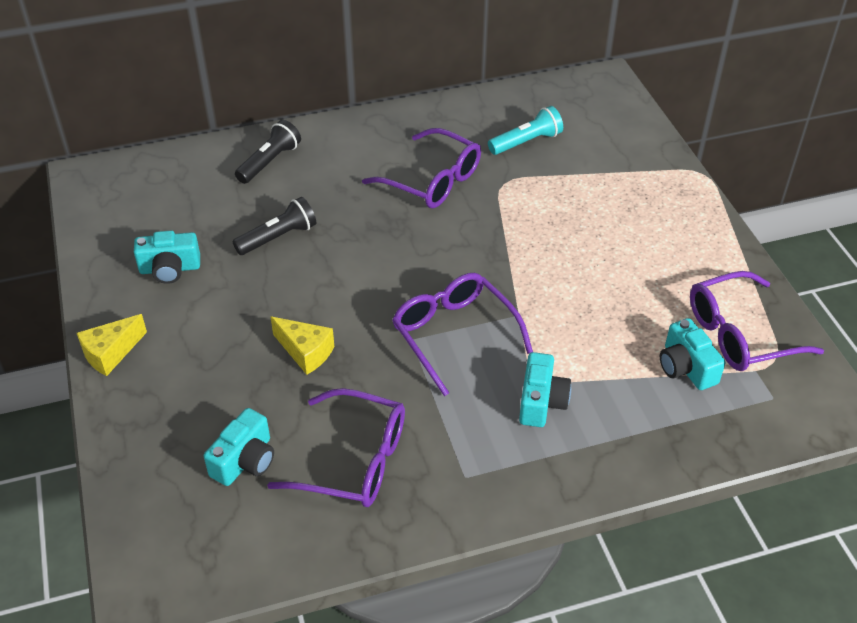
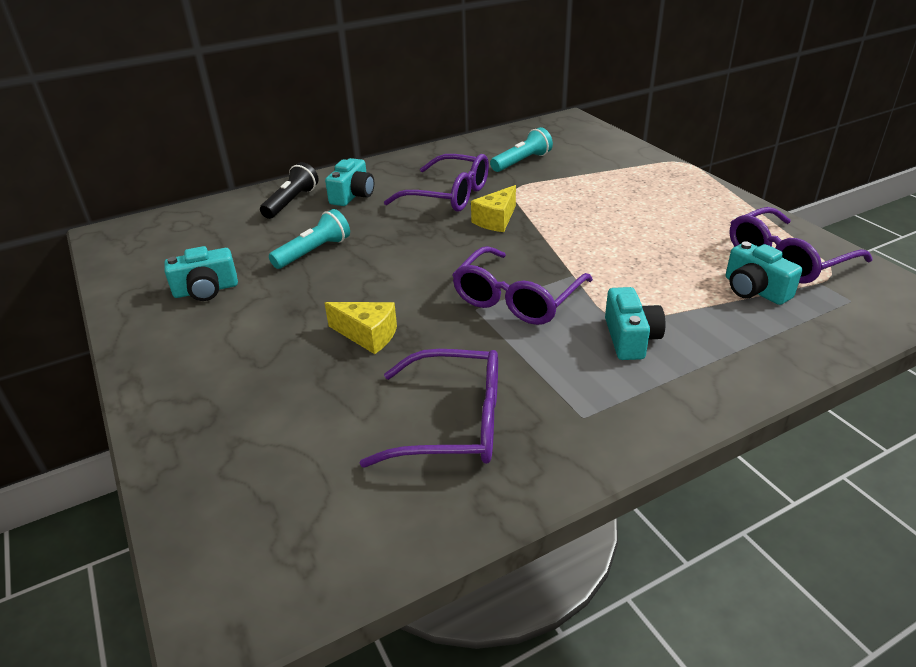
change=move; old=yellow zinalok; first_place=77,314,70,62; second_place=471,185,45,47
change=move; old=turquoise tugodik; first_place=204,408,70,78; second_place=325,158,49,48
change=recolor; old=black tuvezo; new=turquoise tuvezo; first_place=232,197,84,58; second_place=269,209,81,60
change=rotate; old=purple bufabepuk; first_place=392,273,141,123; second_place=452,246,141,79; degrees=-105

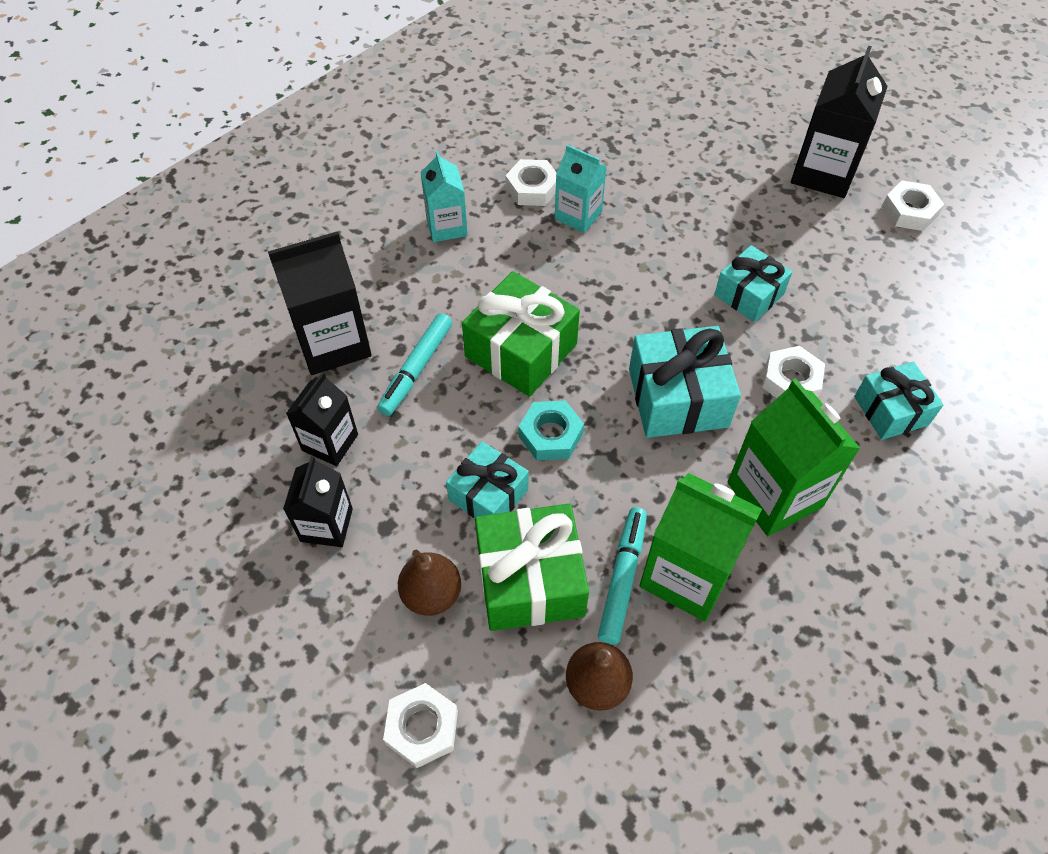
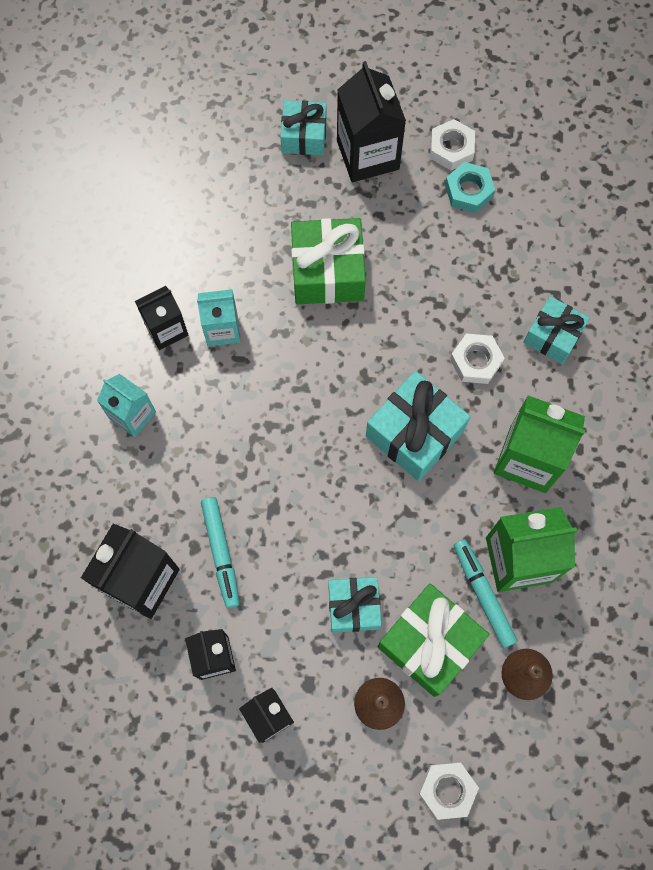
change=move; old=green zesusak; first_place=462,271,118,126; second_place=291,218,75,86
change=replace; old=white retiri; new=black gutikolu; first_place=505,159,52,47; second_place=135,286,53,64
change=move; old=turquoise retiri; first_place=519,401,65,59; second_place=445,162,50,51
change=move; old=turquoise zesusak; first_place=714,245,78,77; second_place=280,100,47,55

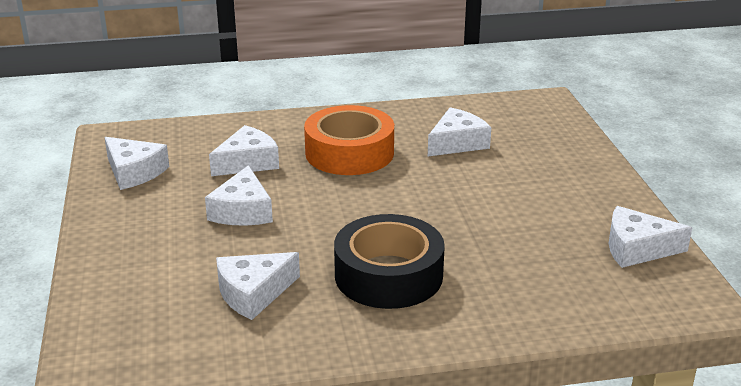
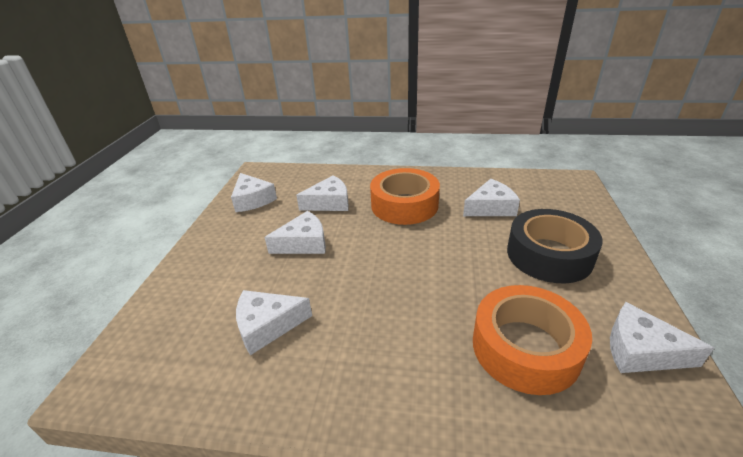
change=rotate; old=white zinalok; first_place=205,165,68,61; second_place=264,211,62,43; degrees=-135
change=move; old=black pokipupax; first_place=334,214,111,95; second_place=507,209,96,74
change=insert; new=orange pokipupax; second_place=473,285,119,110

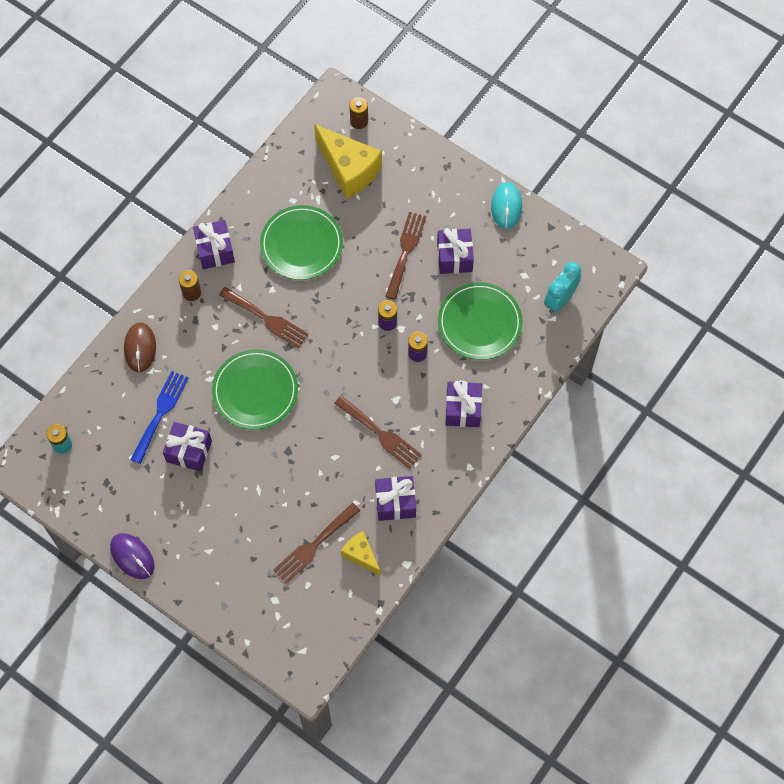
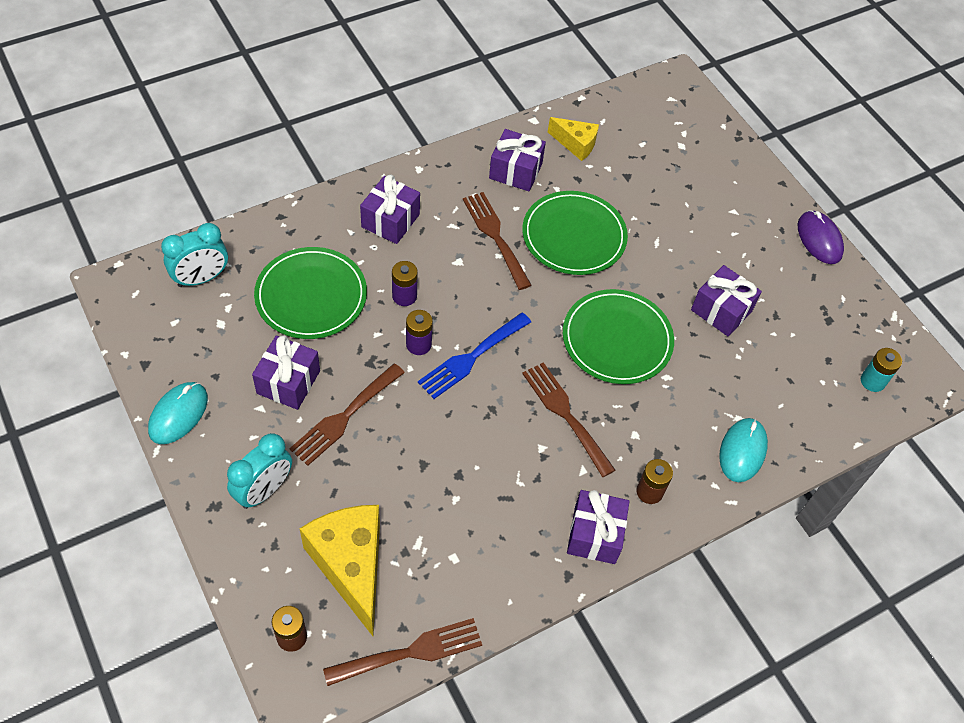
change=recolor; old=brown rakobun; new=turquoise rakobun; first_place=124,322,32,50; second_place=719,418,49,64
change=move; old=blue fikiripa; first_place=130,371,58,93; second_place=418,313,113,86
change=move; old=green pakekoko; first_place=260,205,83,75; second_place=522,191,106,84
change=move; old=brown fikiripa; first_place=273,503,87,81; second_place=323,618,159,68
change=rotate; old=yellow zinalok; first_place=341,531,40,45; second_place=548,117,51,44; degrees=-45
change=insert; new=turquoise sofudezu; second_place=227,433,65,76

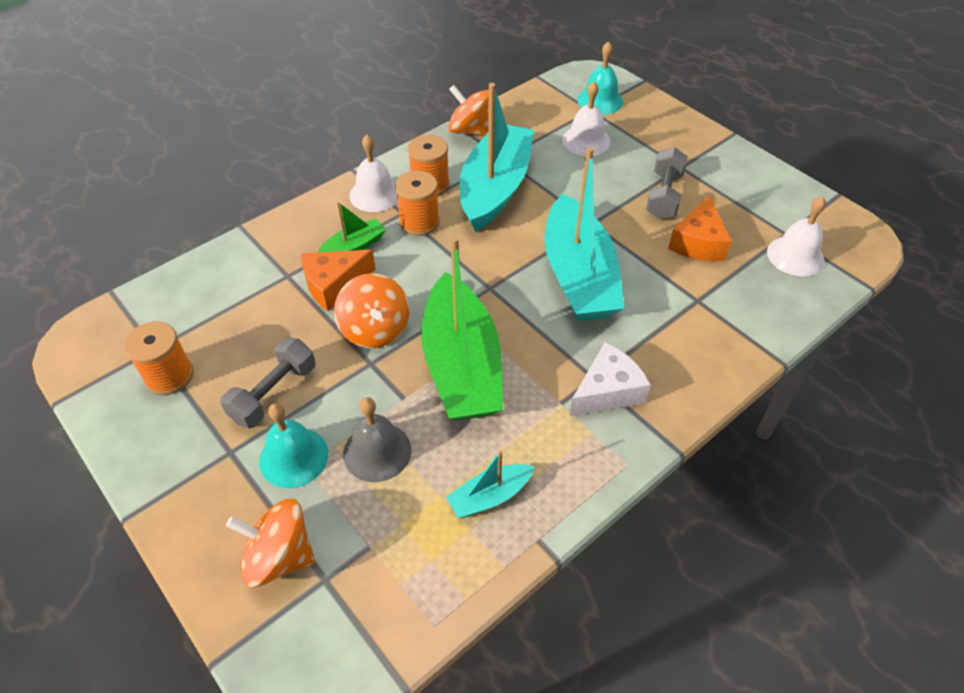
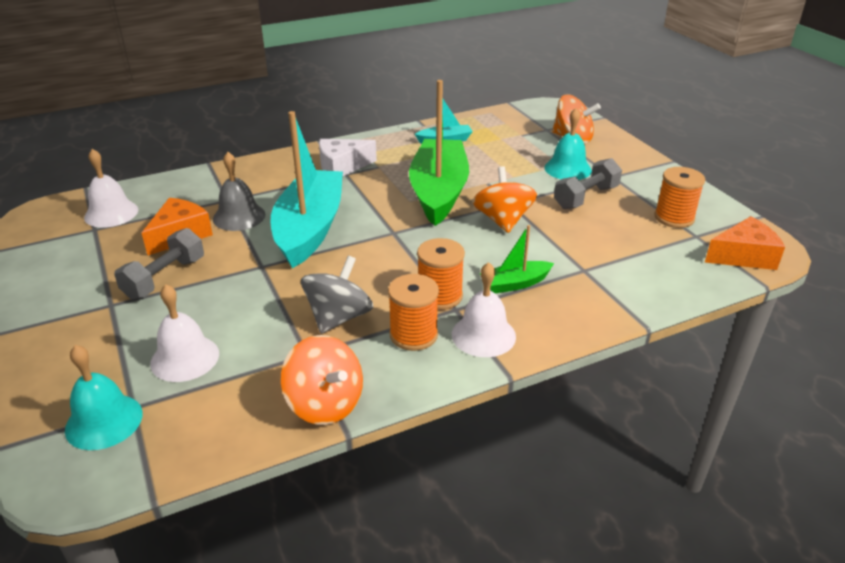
change=move; old=orange zinalok; first_place=301,250,74,61; second_place=705,216,80,54
change=move; old=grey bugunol; first_place=343,397,68,85; second_place=213,152,52,79
change=replace; old=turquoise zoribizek; new=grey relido; first_place=459,83,75,149; second_place=301,256,73,78

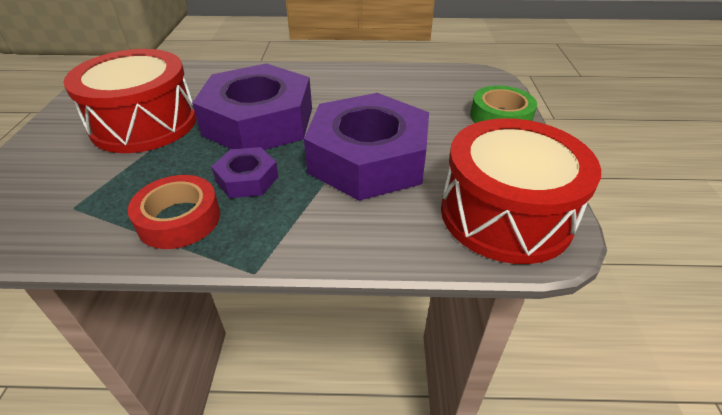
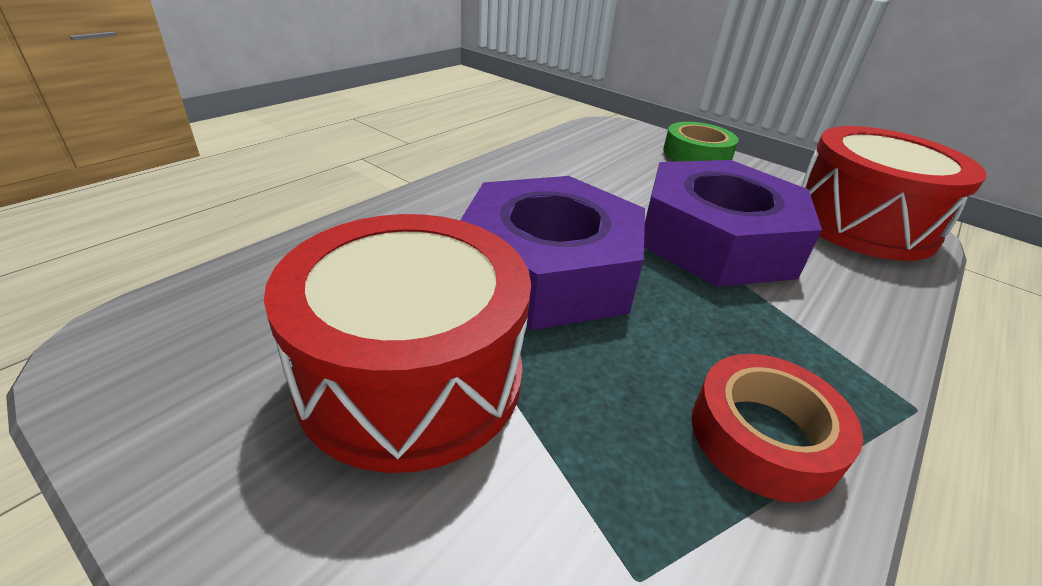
change=delete; old=purple retiri; first_place=212,147,67,51

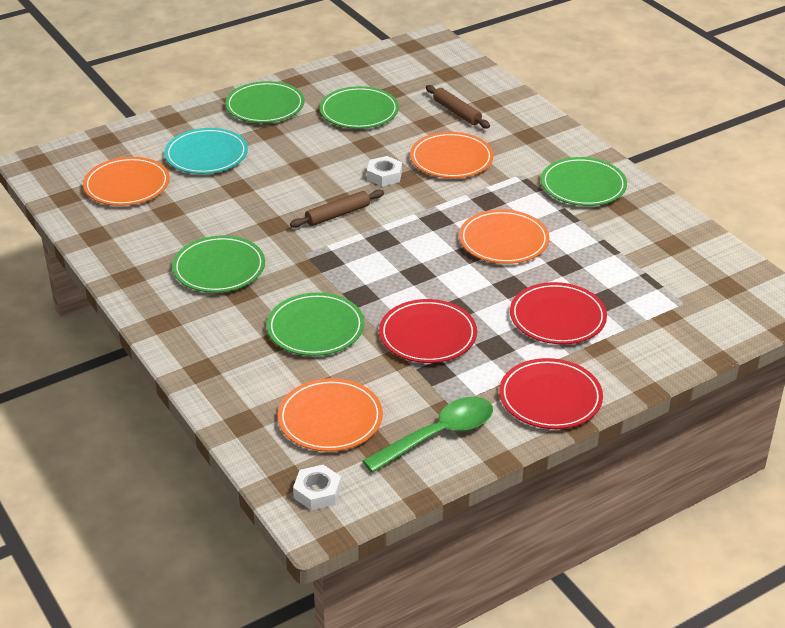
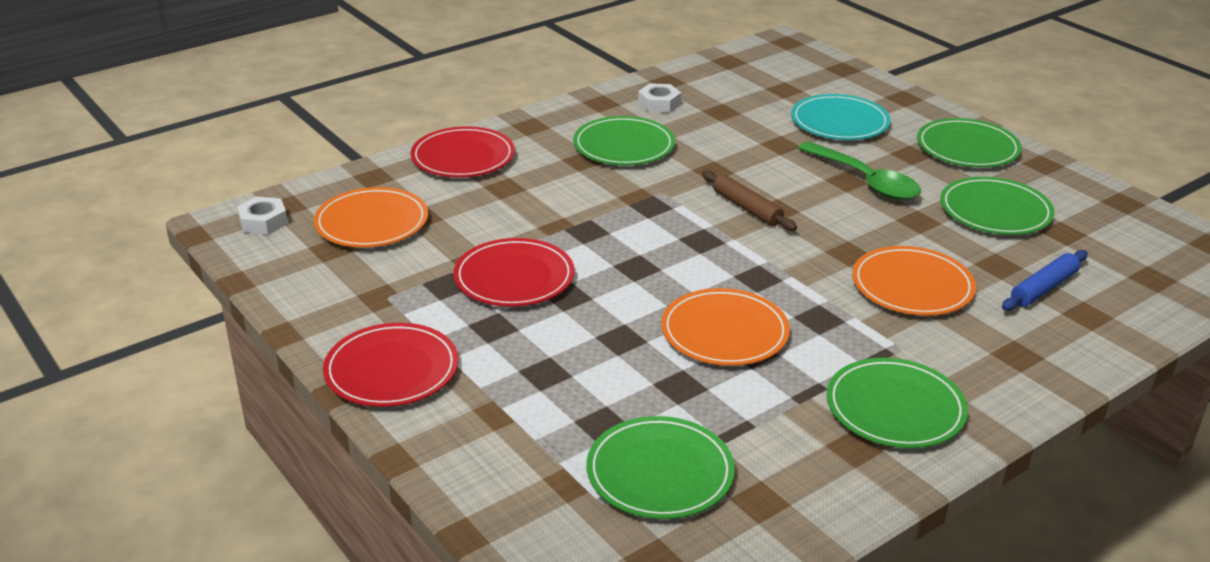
change=delete; old=orange pakekoko; first_place=83,157,87,49
change=move; old=green pakekoko; first_place=267,293,97,63; second_place=587,416,148,103
change=move; old=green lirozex; first_place=363,397,130,76; second_place=798,141,123,59
change=move; old=white retiri; first_place=367,156,35,30; second_place=638,83,43,30
change=recolor; old=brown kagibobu; new=blue kagibobu; first_place=426,85,64,43; second_place=1002,250,86,61
change=move; old=red pakekoko; first_place=510,282,97,62; second_place=411,126,104,51

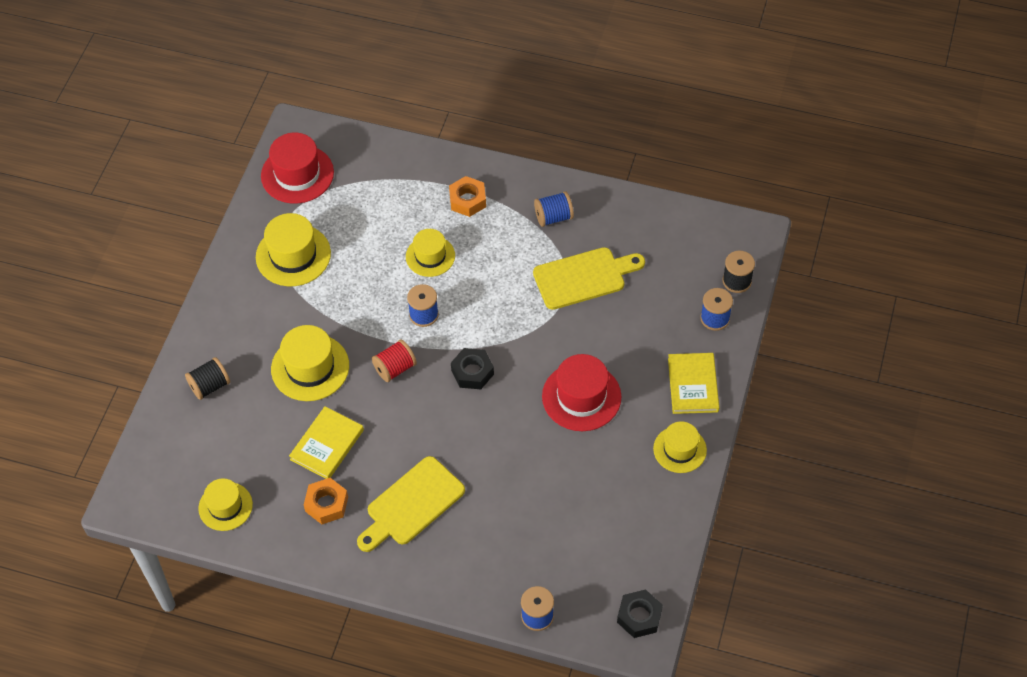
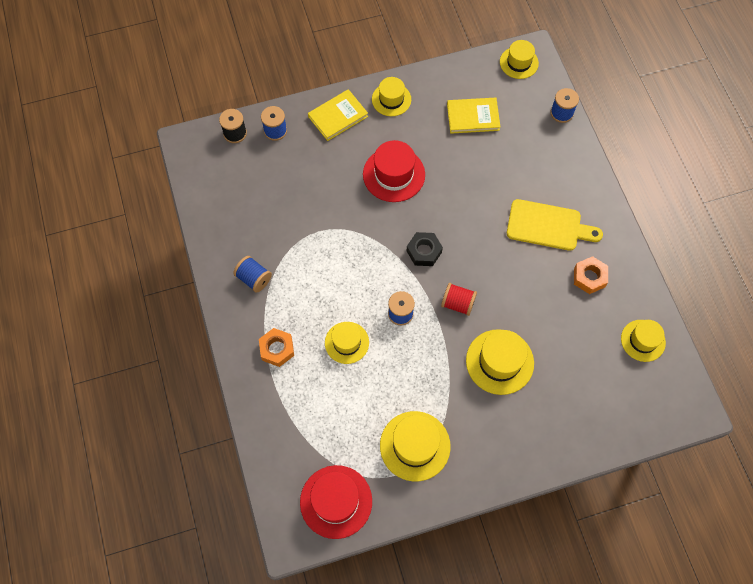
change=delete; old=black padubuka; first_place=185,357,45,43
change=move; old=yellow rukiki; first_place=289,406,75,73; second_place=447,98,53,36
change=delete; old=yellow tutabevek; first_place=533,247,112,63
change=replace; old=black retiri; new=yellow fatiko; first_place=617,589,46,49; second_place=500,40,39,39

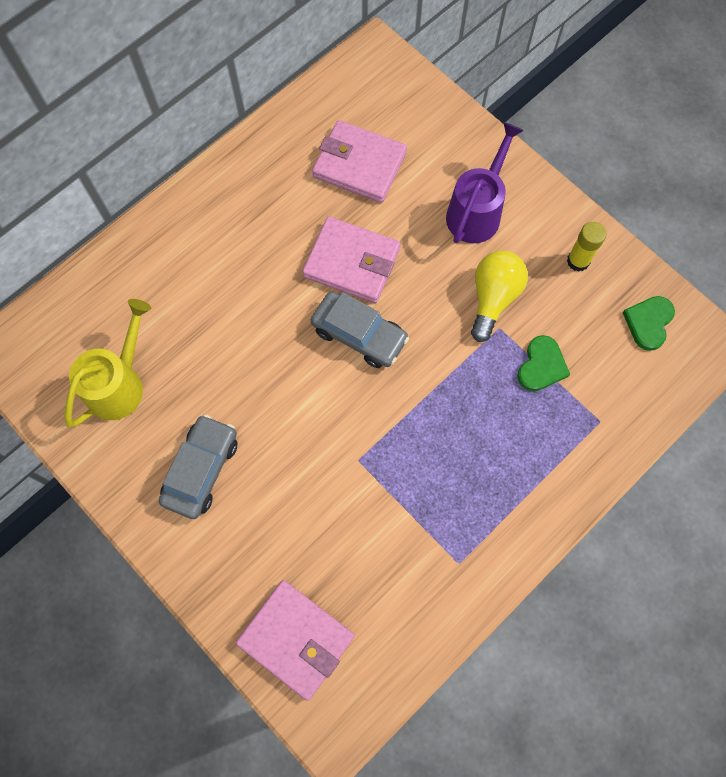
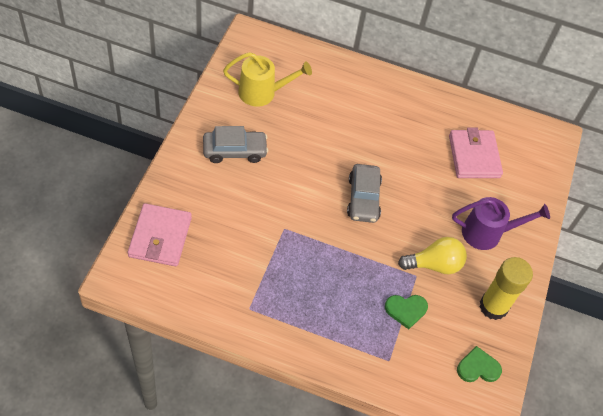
change=delete; old=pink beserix; first_place=302,216,99,87
change=resize; old=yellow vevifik; first_place=567,222,39,50; second_place=479,257,54,63; factor=1.7

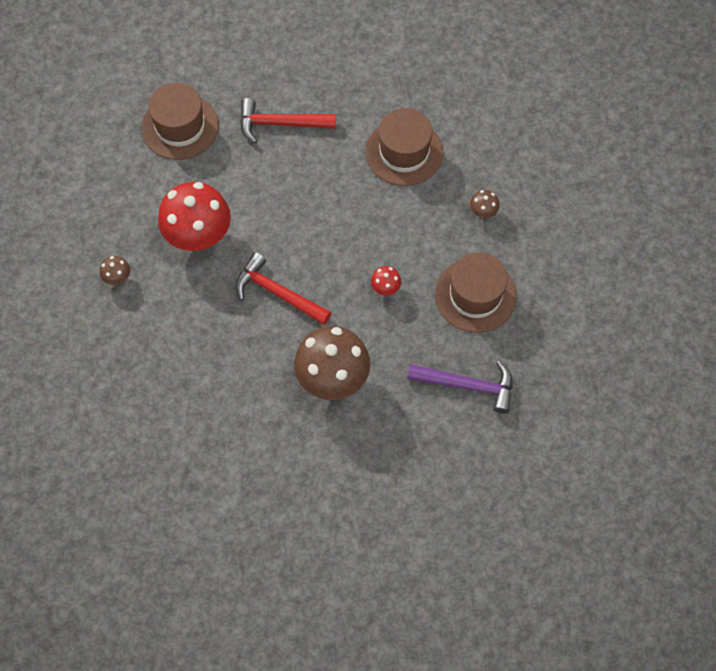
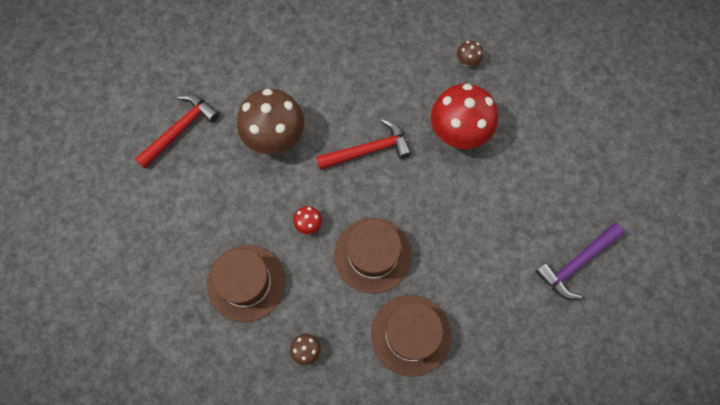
change=move; old=brown fatiko; first_place=142,83,77,77; second_place=335,218,77,76
change=move; old=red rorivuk; first_place=240,98,96,45; second_place=135,94,84,74
change=move; old=purple rorivuk; first_place=407,361,106,53; second_place=535,223,90,77

